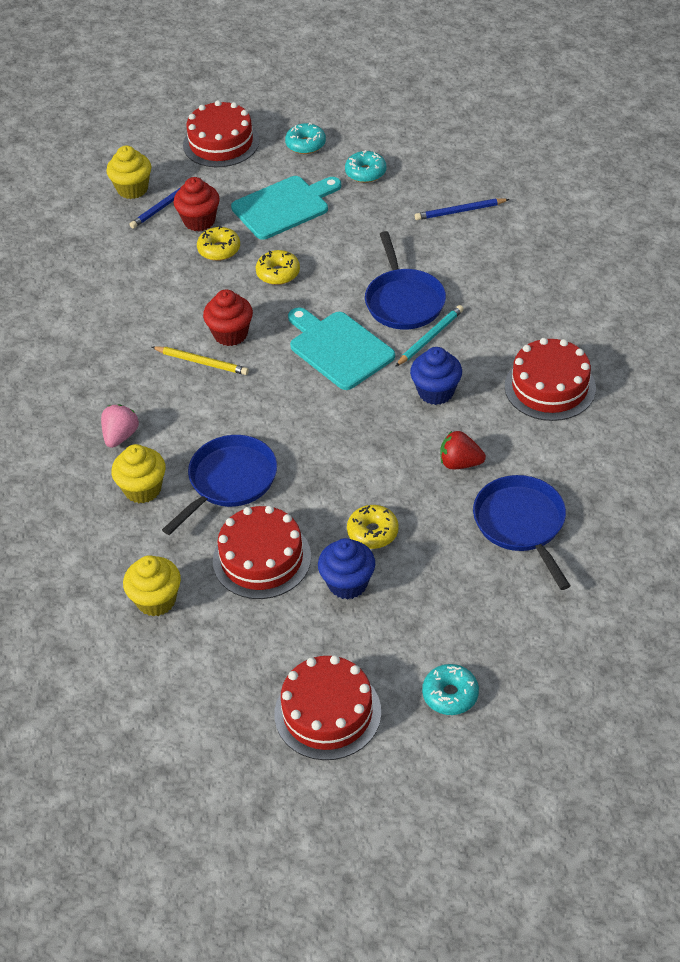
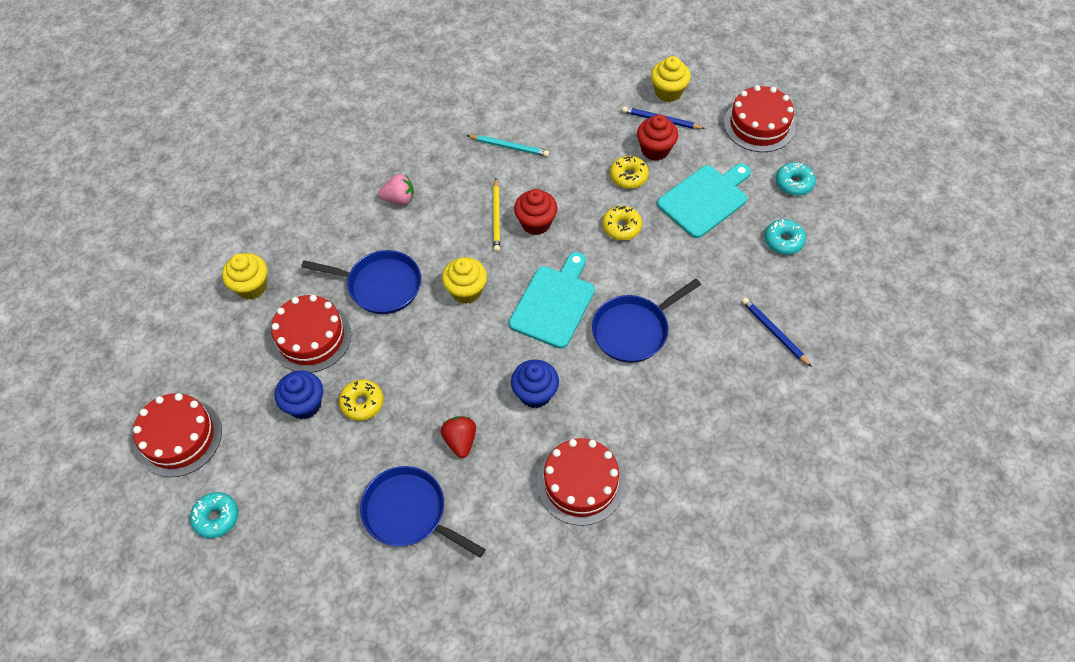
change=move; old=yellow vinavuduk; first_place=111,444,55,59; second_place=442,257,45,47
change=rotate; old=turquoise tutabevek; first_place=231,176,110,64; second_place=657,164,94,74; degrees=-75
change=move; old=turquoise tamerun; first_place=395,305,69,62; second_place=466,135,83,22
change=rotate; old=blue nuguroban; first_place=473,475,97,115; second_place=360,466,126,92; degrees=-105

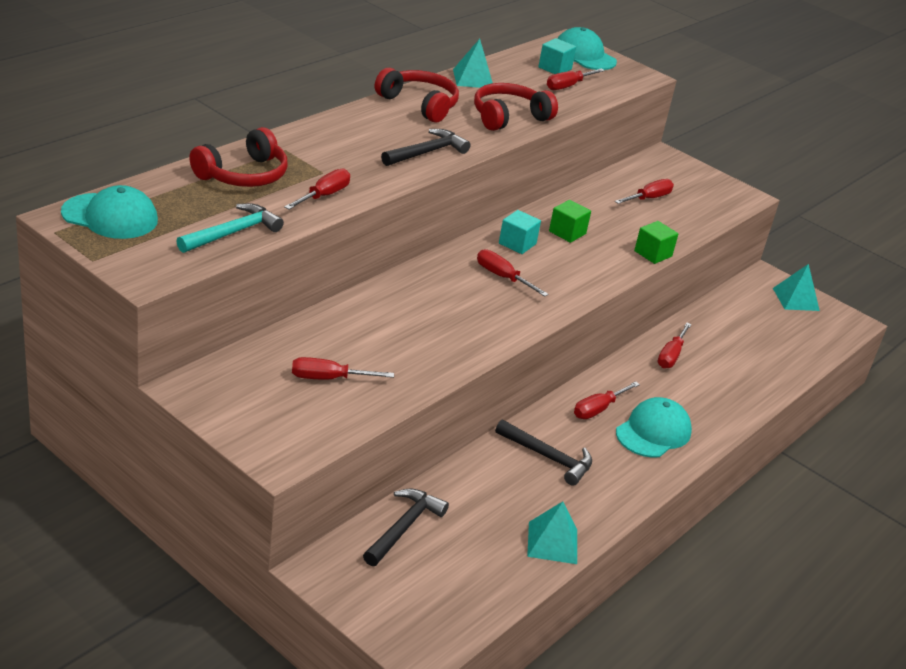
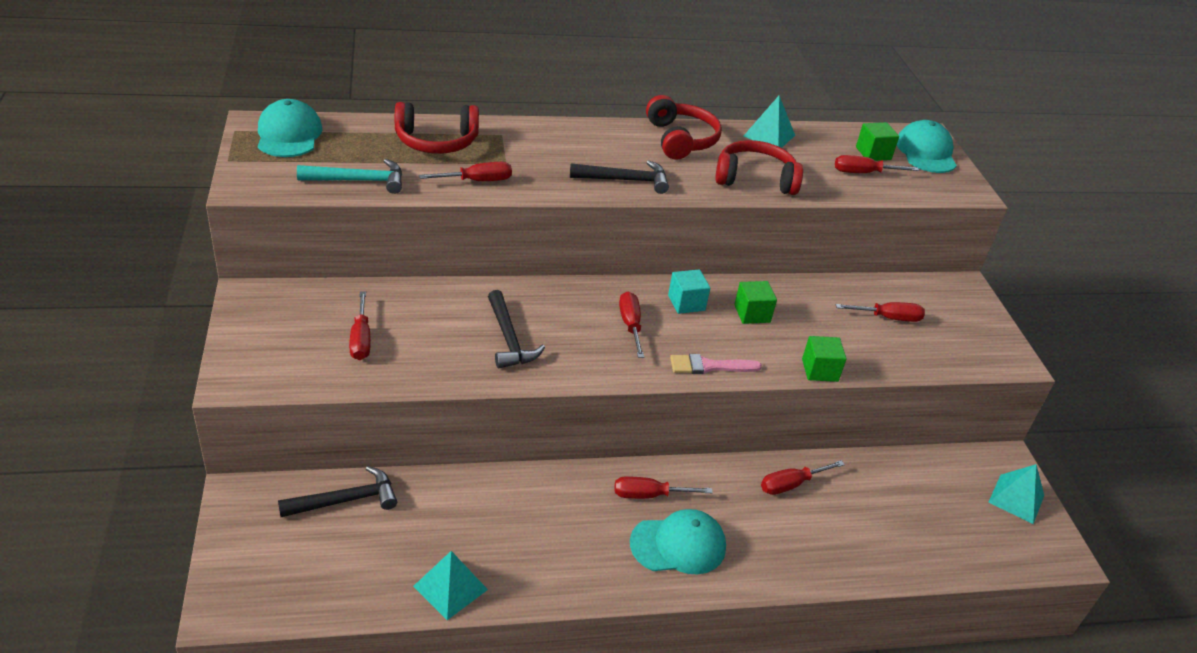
change=rotate; old=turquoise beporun; first_place=61,185,97,54; second_place=258,99,64,58; degrees=-150
change=rotate; old=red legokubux; first_place=292,357,102,23; second_place=349,291,22,69; degrees=-135
change=move; old=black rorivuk; first_place=495,420,97,66; second_place=488,290,57,78
change=recolor; old=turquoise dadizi; new=green dadizi; first_place=538,38,38,36; second_place=856,122,43,39
change=insert; new=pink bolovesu; second_place=670,354,92,20

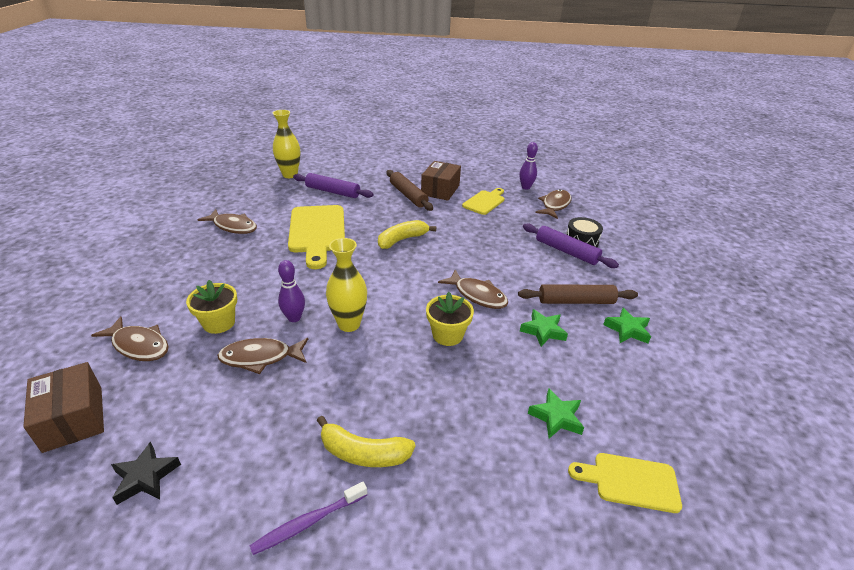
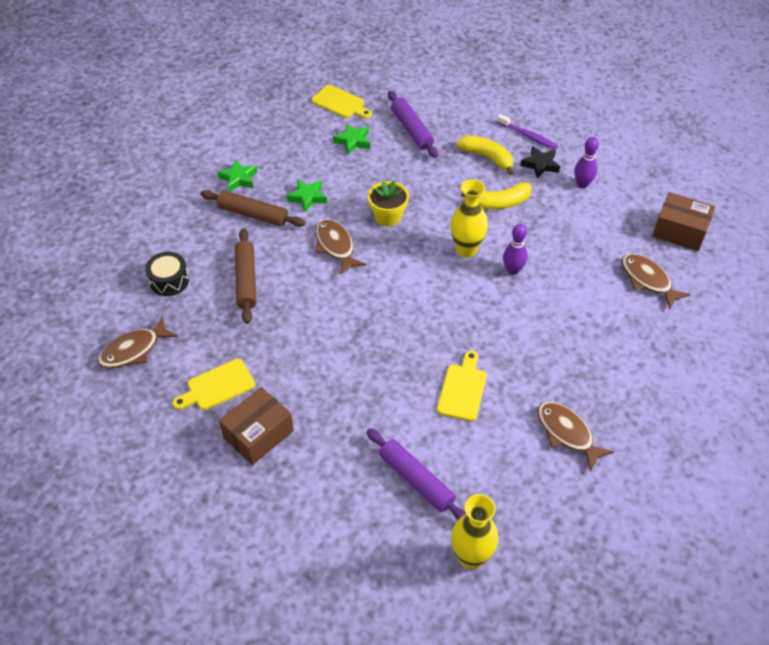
change=rotate; old=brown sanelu; first_place=23,362,81,91; second_place=653,192,62,59; degrees=-60
change=move; old=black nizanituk; first_place=111,442,70,63; second_place=520,146,40,33
change=delete; old=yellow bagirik; first_place=186,280,51,54
change=delete; old=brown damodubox; first_place=217,338,91,36
change=rotate; old=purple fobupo; first_place=249,482,118,73; second_place=497,114,61,36; degrees=45
change=resize; old=yellow tutabevek; first_place=288,205,57,64; second_place=437,350,50,71; factor=0.57
change=move; old=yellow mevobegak; first_place=378,220,58,29; second_place=461,182,71,28
change=move; old=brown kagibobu; first_place=387,170,46,41; second_place=235,229,22,95
change=move; old=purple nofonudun; first_place=519,142,19,47; second_place=574,137,25,51
change=move; old=purple kagibobu; first_place=523,224,96,44; second_place=388,91,50,67

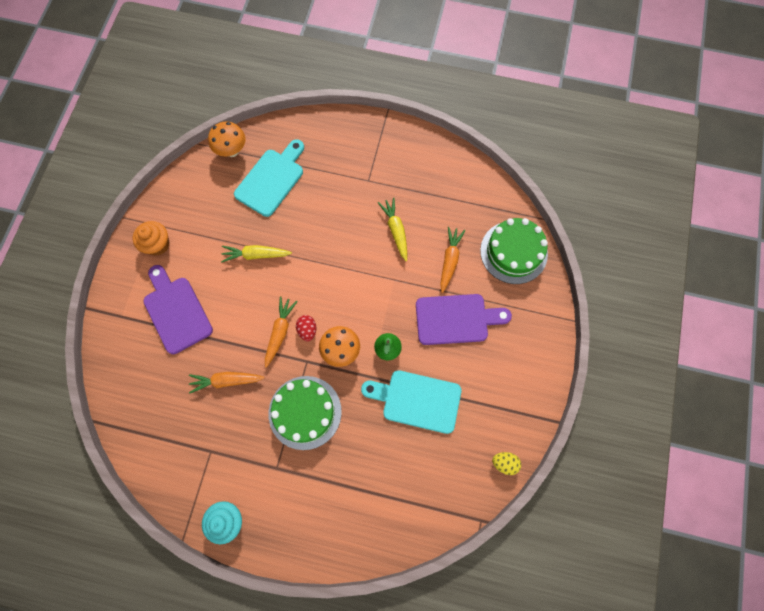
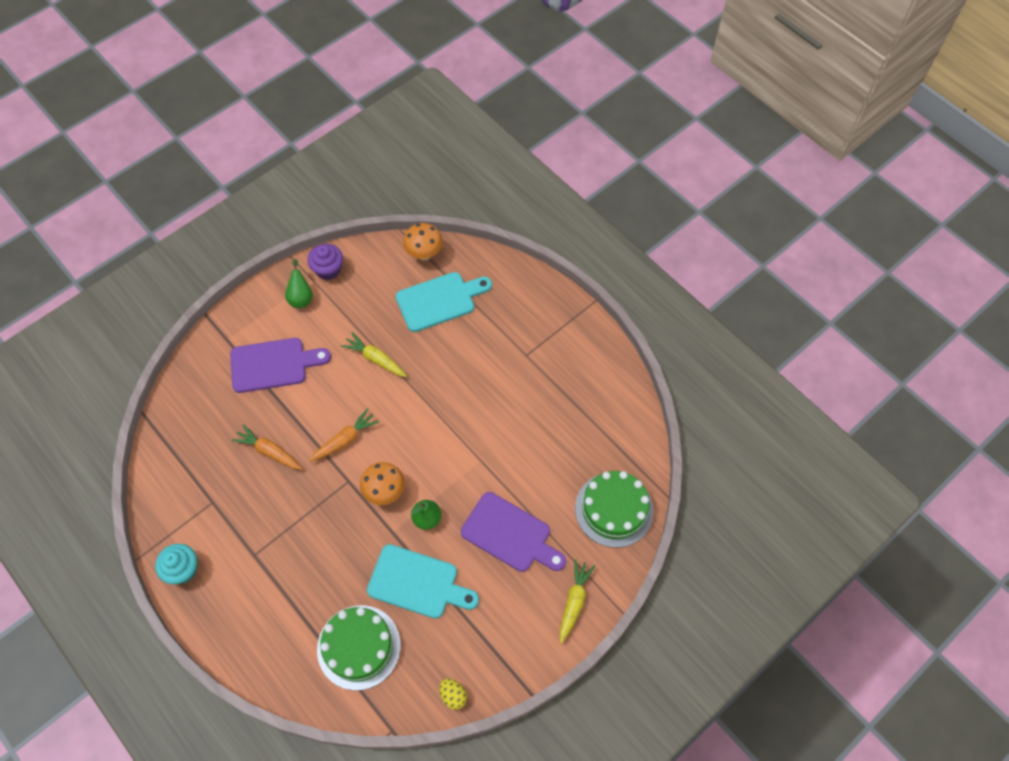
change=replace; old=orange vinavuduk; new=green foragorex; first_place=133,221,37,35; second_place=285,259,28,49
change=rotate; old=purple tutabevek; first_place=143,265,70,89; second_place=230,338,101,55; degrees=75
change=move; old=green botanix; first_place=268,376,74,74; second_place=317,605,84,86
change=delete; old=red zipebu; first_place=296,315,20,26
change=rotate; old=turquoise tutabevek; first_place=361,370,100,64; second_place=367,544,112,75; degrees=150
change=move; old=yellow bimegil; first_place=378,198,29,63; second_place=560,559,35,84
change=delete; old=orange bimegil; first_place=440,227,25,66
change=insert; new=purple vinavuduk; second_place=307,244,36,36

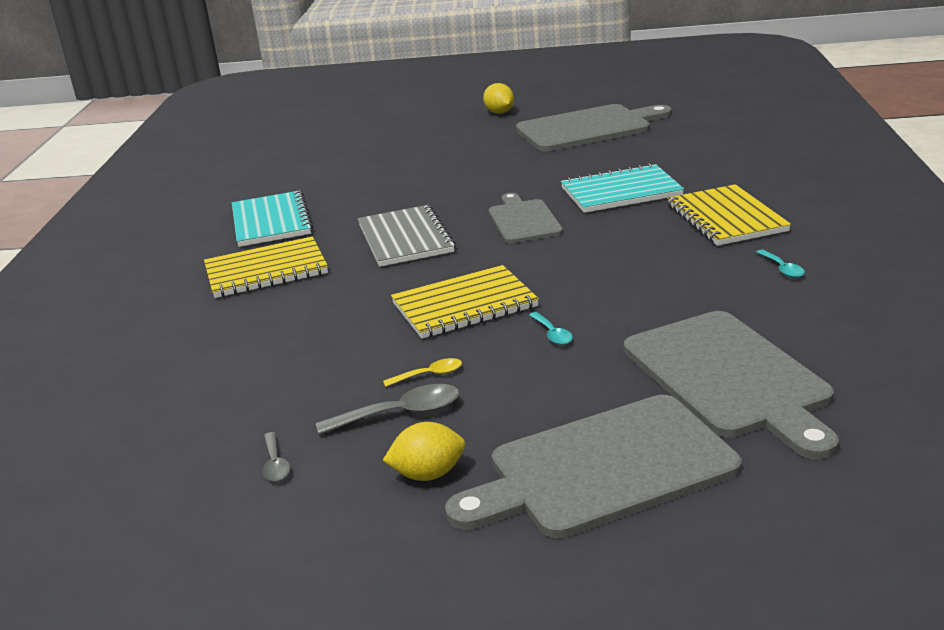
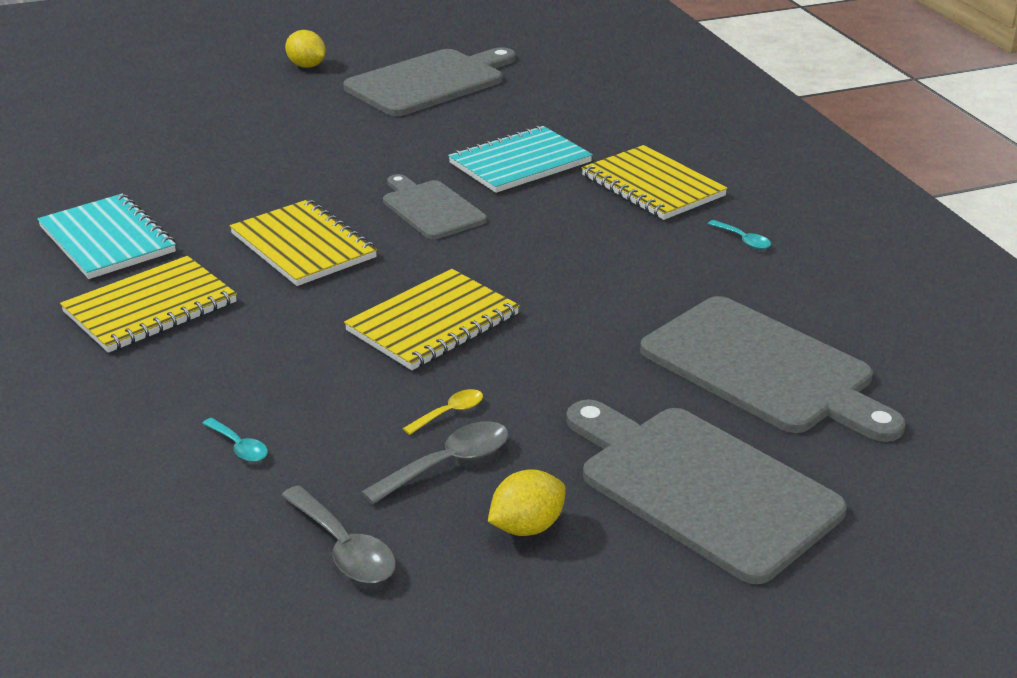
change=resize; old=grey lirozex; first_place=262,432,28,50; second_place=281,485,115,98; factor=1.7
change=recolor; old=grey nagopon; new=yellow nagopon; first_place=358,205,98,62; second_place=230,199,147,87
change=rotate; old=grey tutabevek; first_place=445,395,297,144; second_place=566,399,281,185; degrees=90
change=move; old=turquoise lirozex; first_place=529,312,44,33; second_place=202,418,66,44

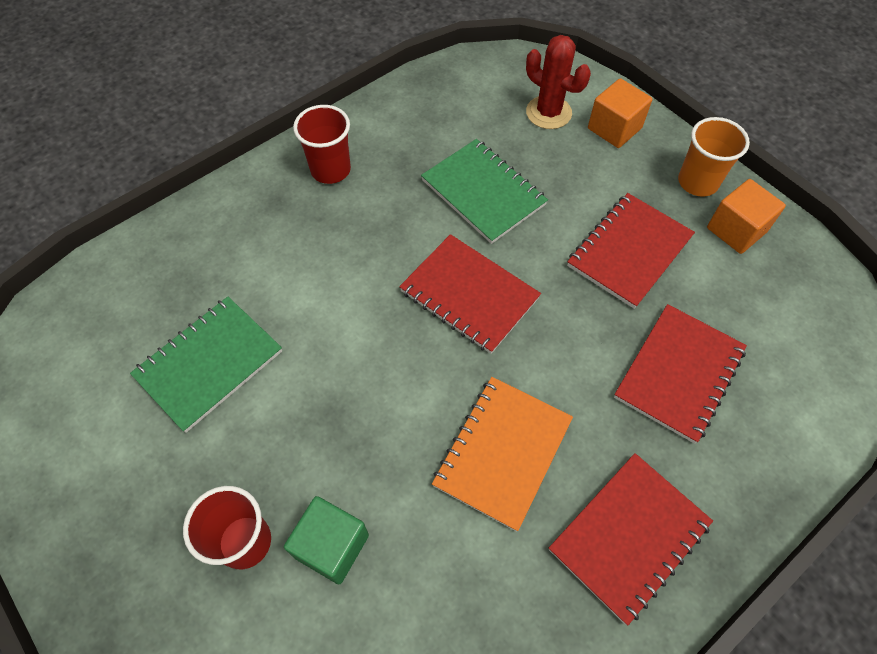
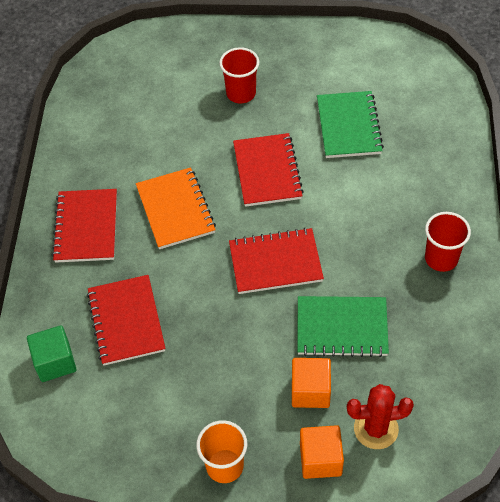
change=move; old=green dadizi; first_place=284,496,85,88; second_place=27,325,49,57
change=move; old=red nagopon; first_place=567,193,128,116; second_place=233,133,71,74
change=move; old=orange dadizi; first_place=707,179,79,75; second_place=292,358,39,50

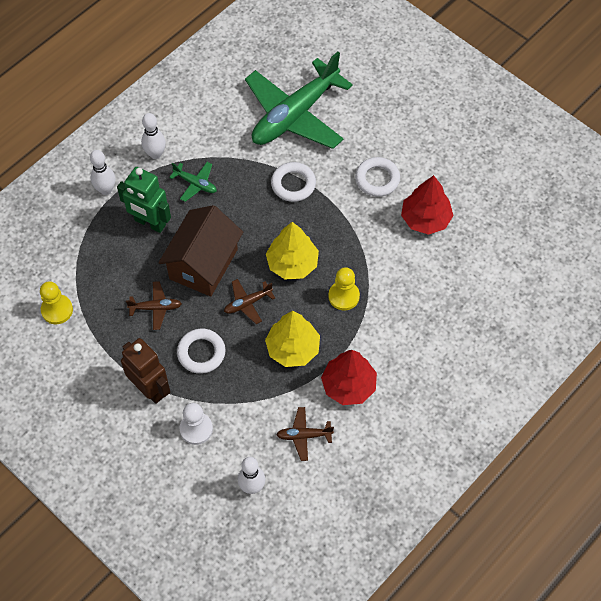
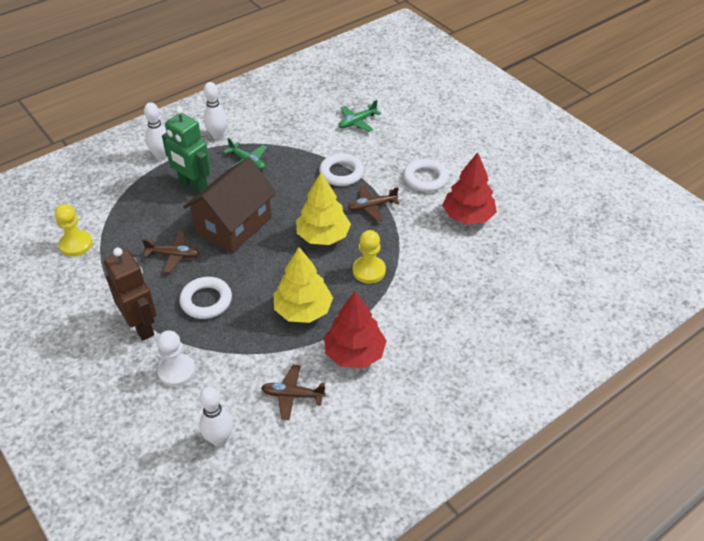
change=move; old=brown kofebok; first_place=224,279,51,45; second_place=347,185,53,37
change=resize; old=green kofebok; first_place=245,52,108,97; second_place=338,100,43,32; factor=0.41

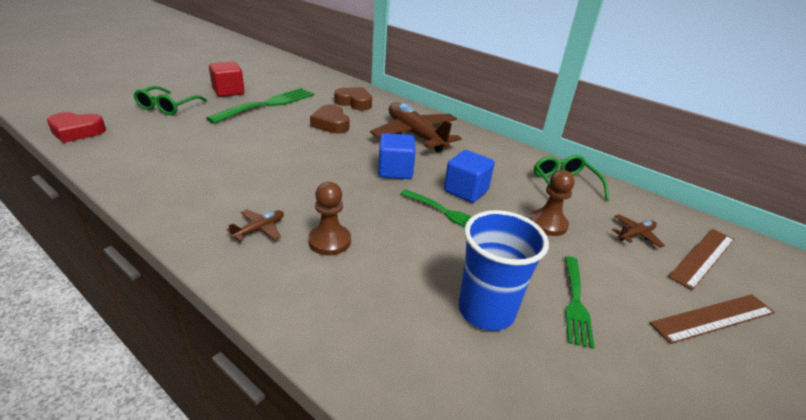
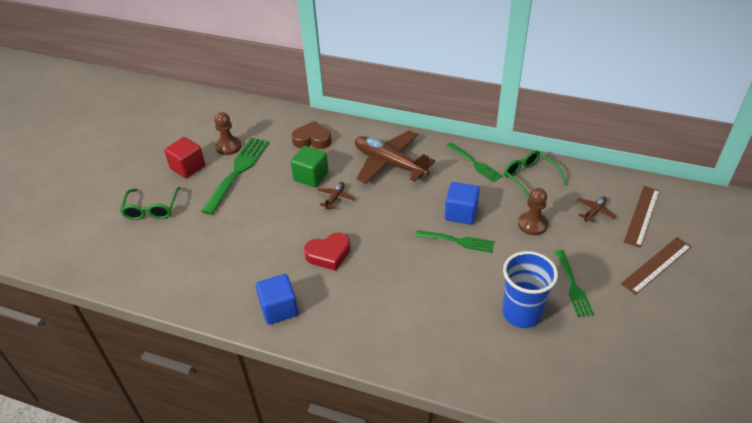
change=move; old=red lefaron; first_place=47,112,59,31; second_place=304,233,47,38
change=move; old=brown kofebok; first_place=226,209,58,32; second_place=317,182,38,27
change=move; old=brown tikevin; first_place=308,182,43,73; second_place=214,112,27,43
change=replace; old=brown lefaron; new=green dadizi; first_place=310,104,39,30; second_place=291,146,38,41
change=move; old=blue dadizi; first_place=378,133,38,46; second_place=256,274,42,50
change=insert; new=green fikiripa; second_place=446,143,57,39

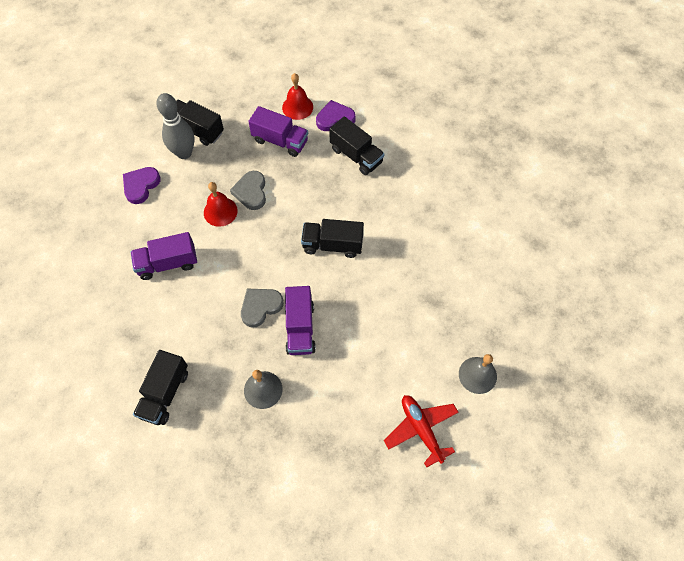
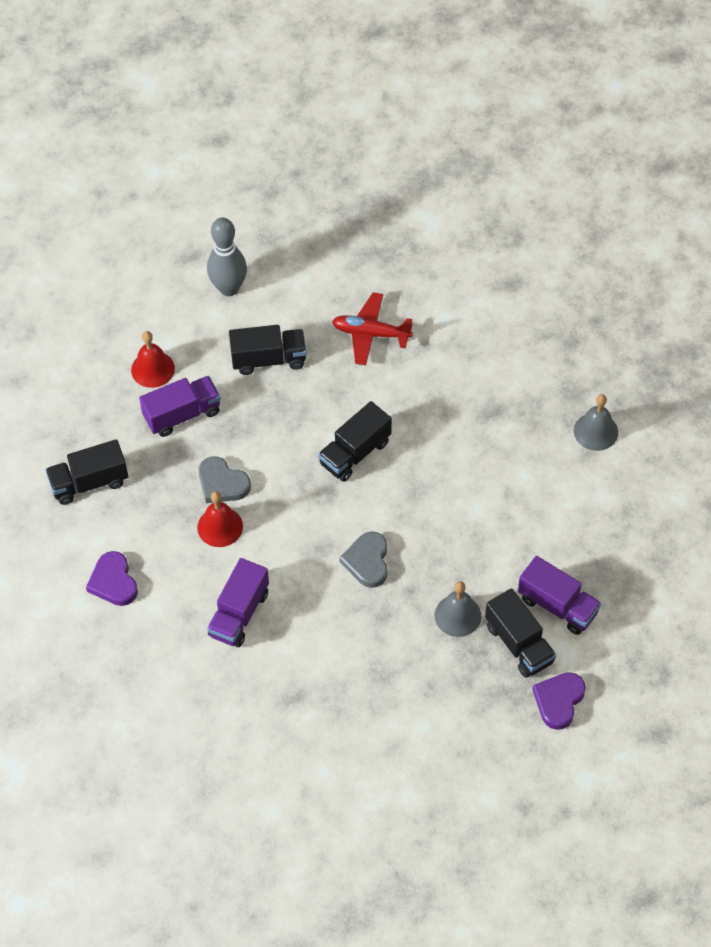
change=move; old=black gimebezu; first_place=133,350,55,75; second_place=485,588,71,90
change=move; old=grey nofonudun; first_place=156,93,39,66; second_place=207,217,40,79
change=move; old=purple gimebezu; first_place=285,286,31,69; second_place=518,556,84,79
change=move; old=purple lefaron; first_place=316,100,40,31; second_place=532,672,54,58
change=move; old=red kofebok; first_place=384,395,75,72; second_place=332,292,81,73

